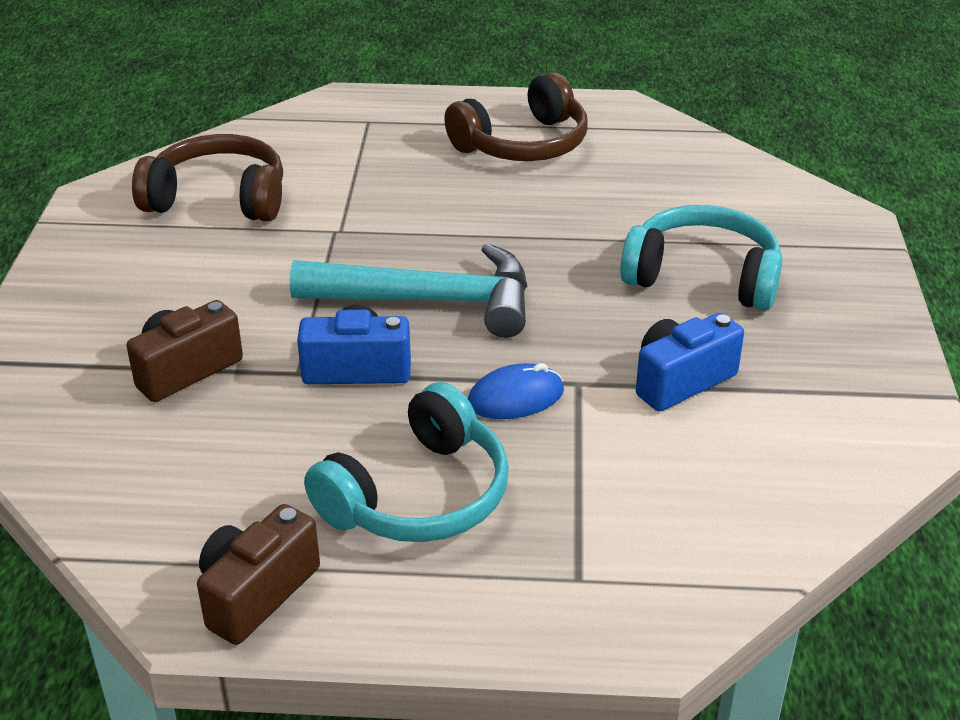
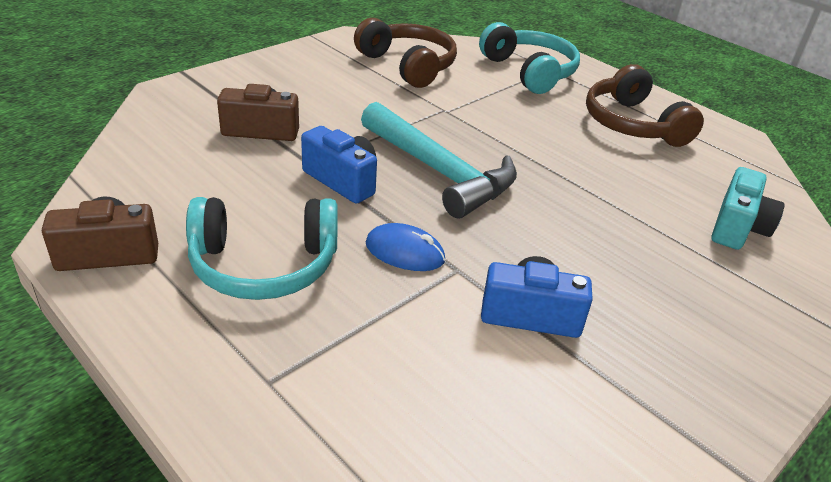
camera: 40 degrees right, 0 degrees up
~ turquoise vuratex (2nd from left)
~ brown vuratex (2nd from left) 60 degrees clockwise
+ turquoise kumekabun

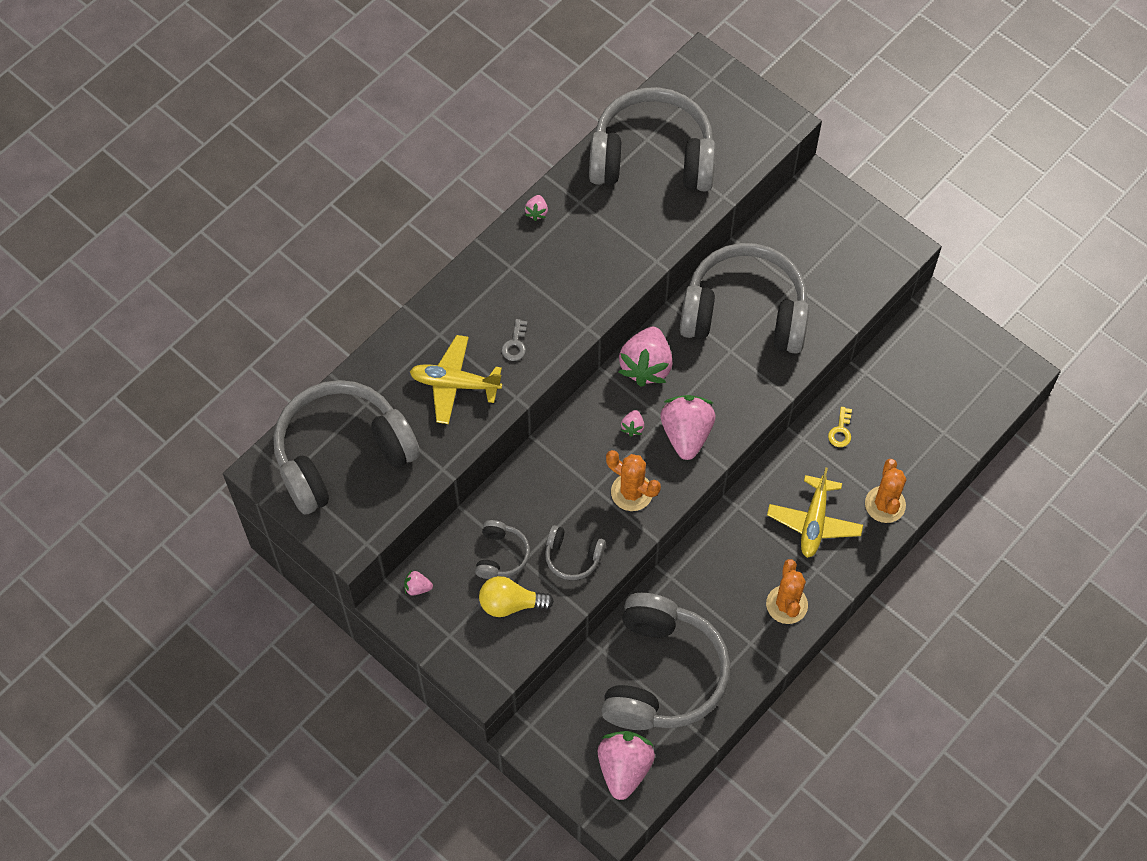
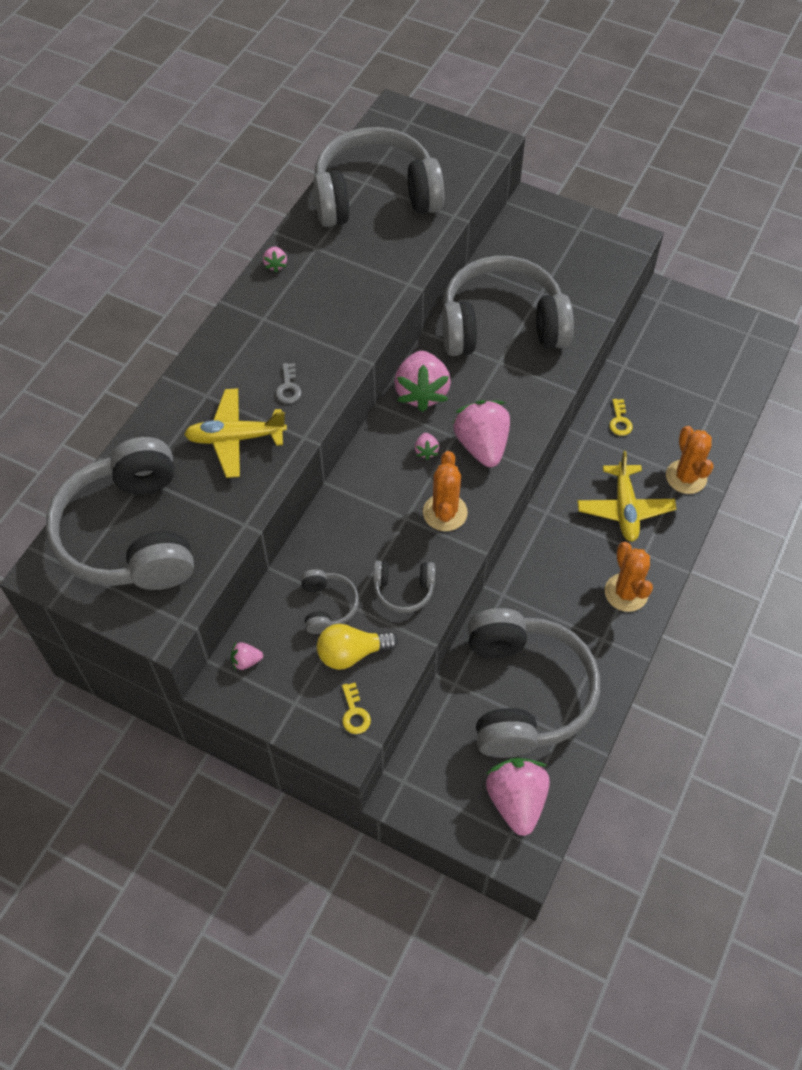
camera: 15 degrees left, 5 degrees down
~ grey vuratex (1st from left) 60 degrees counterclockwise
+ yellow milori (1st from left)
~ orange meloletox (1st from left) 75 degrees clockwise

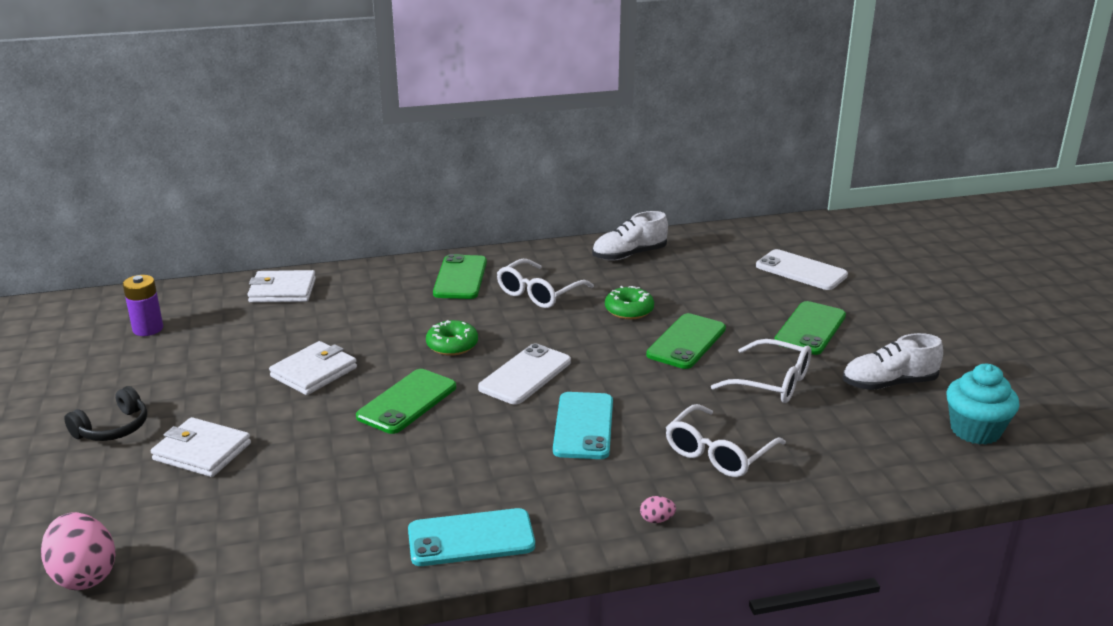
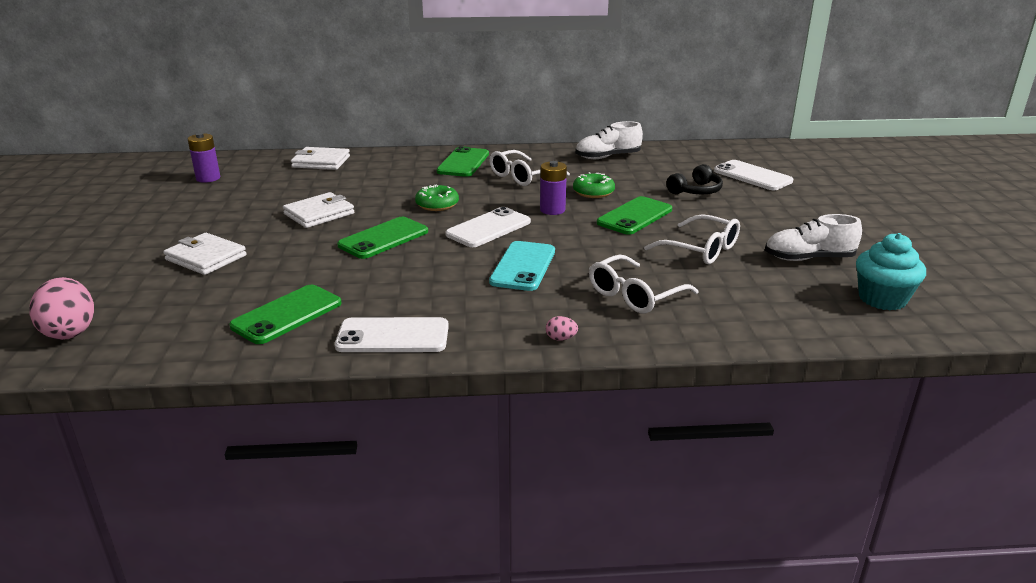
camera: 10 degrees right, 0 degrees up
~ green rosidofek (4th from left in the first image) to green rosidofek (1st from left)
~ turquoise rosidofek (1st from left) to white rosidofek (1st from left)
+ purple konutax (2nd from left)
~ black vuratex

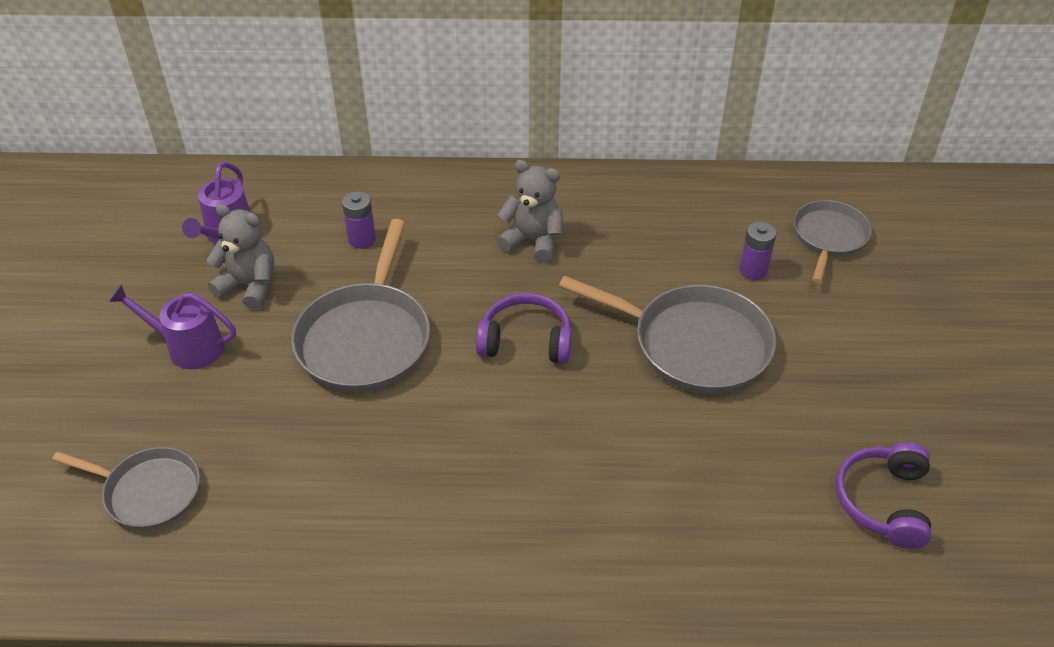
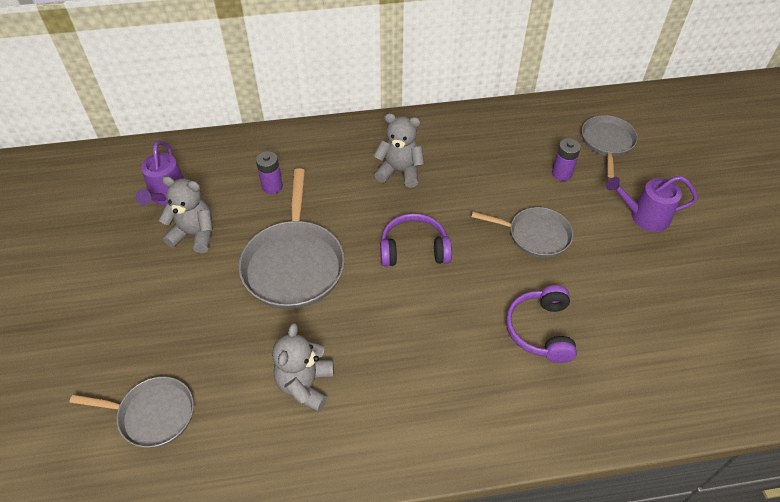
camera: 10 degrees left, 5 degrees up
+ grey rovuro (2nd from left)
~ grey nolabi (3rd from left) x0.62
~ purple vuratex (2nd from left)
~ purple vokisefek (1st from left in the first image) to purple vokisefek (2nd from left)

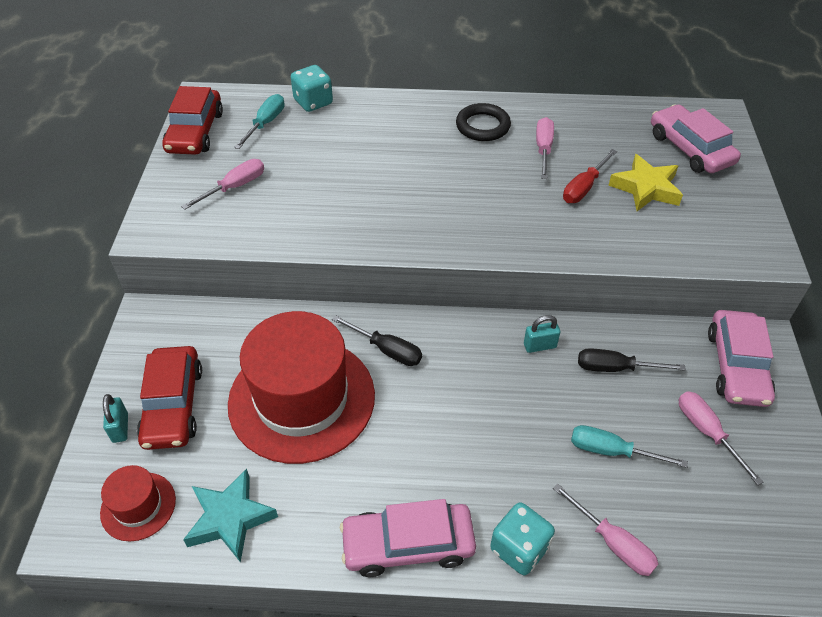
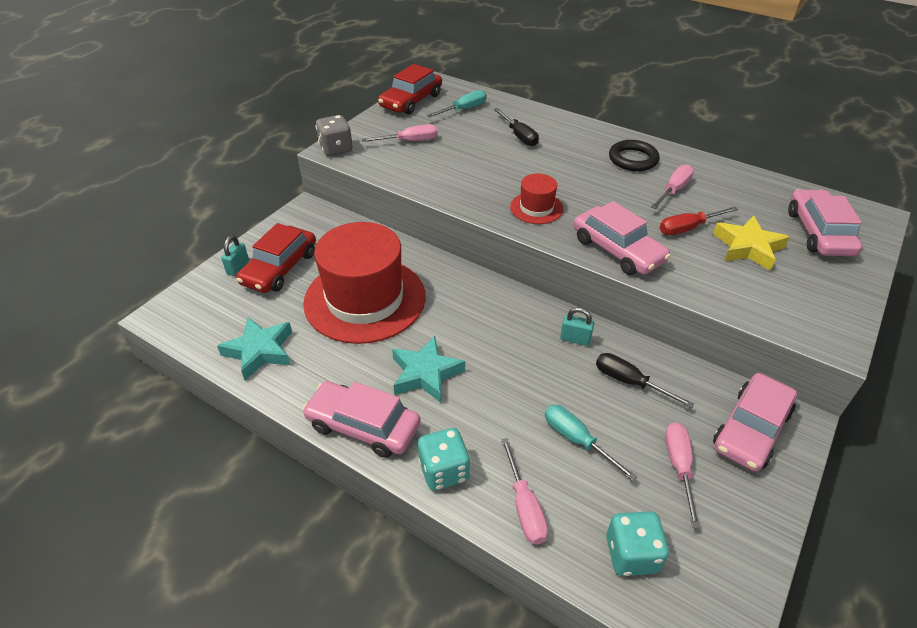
camera: 30 degrees right, 5 degrees down
+ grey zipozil
+ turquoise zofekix (2nd from left)
~ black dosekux (1st from left)
~ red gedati (1st from left in the first image) to red gedati (2nd from left)
+ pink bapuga (2nd from left)
~ turquoise zipozil (1st from left in the first image) to turquoise zipozil (2nd from left)

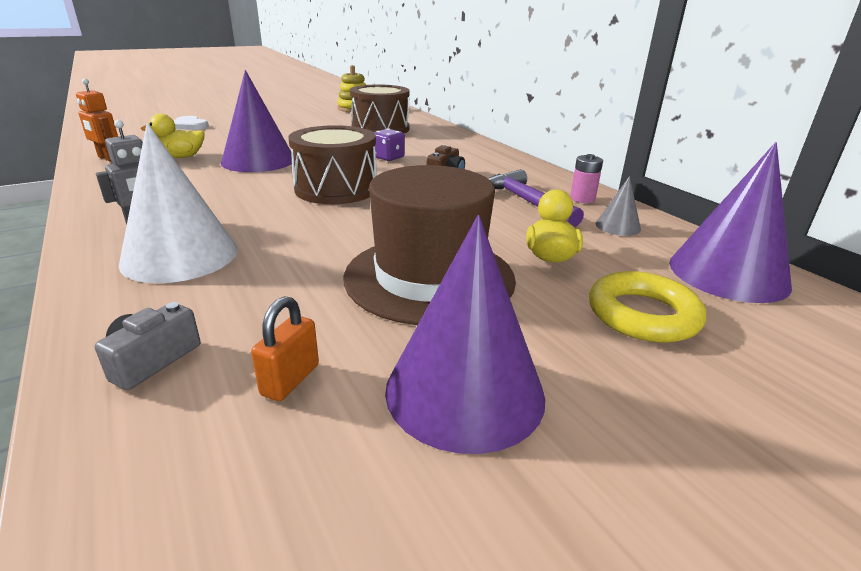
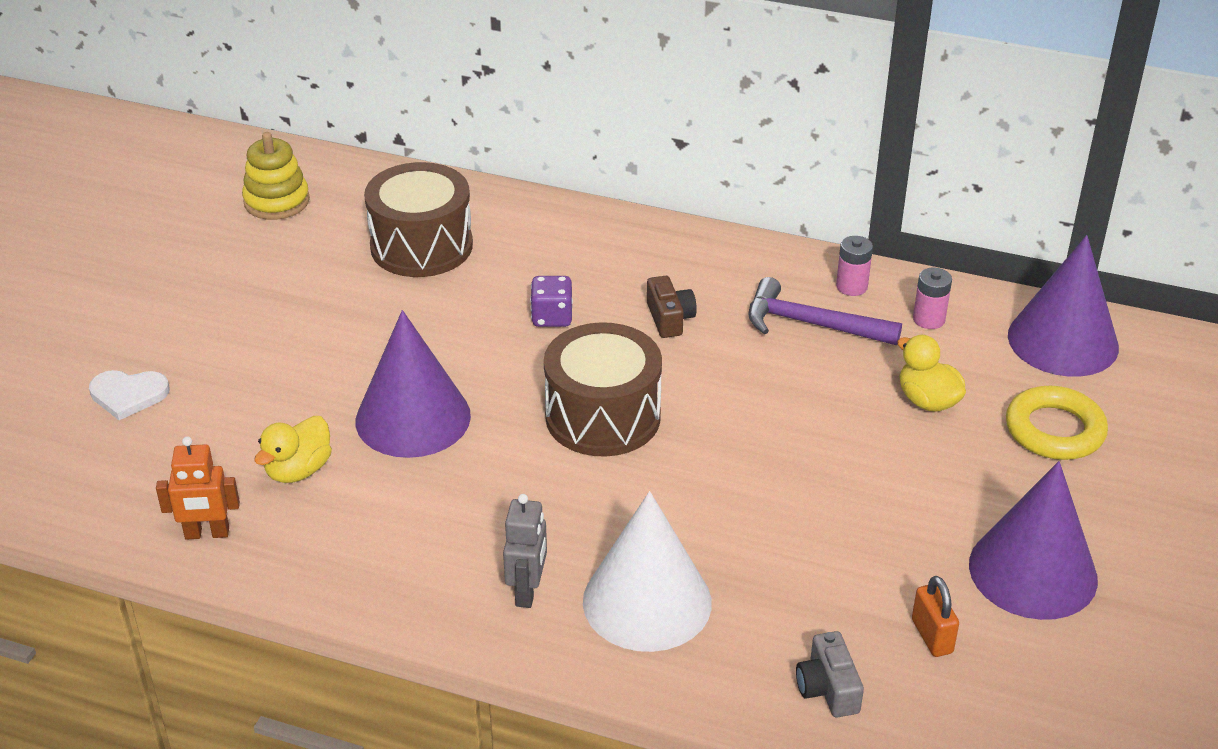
camera: 40 degrees left, 10 degrees up
~ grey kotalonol to pink konutax (2nd from left)
- brown gedati

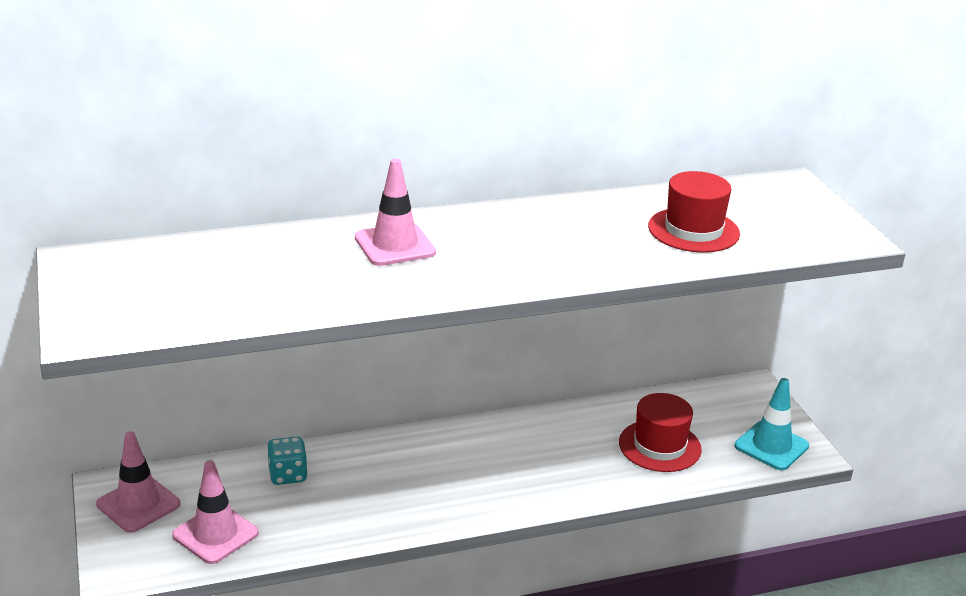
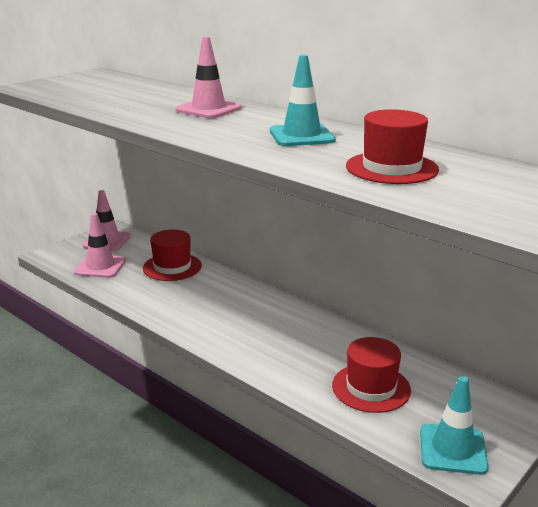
camera: 60 degrees right, 5 degrees down
~ turquoise zipozil to red gedati (1st from left)
+ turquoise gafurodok (1st from left)

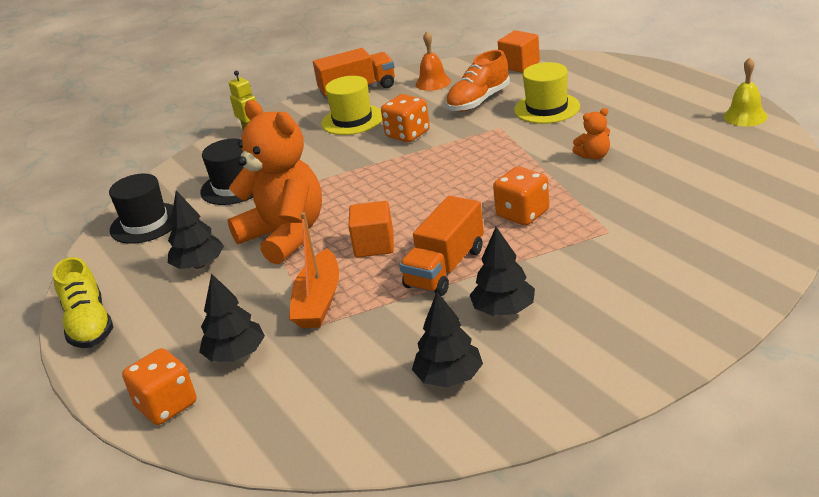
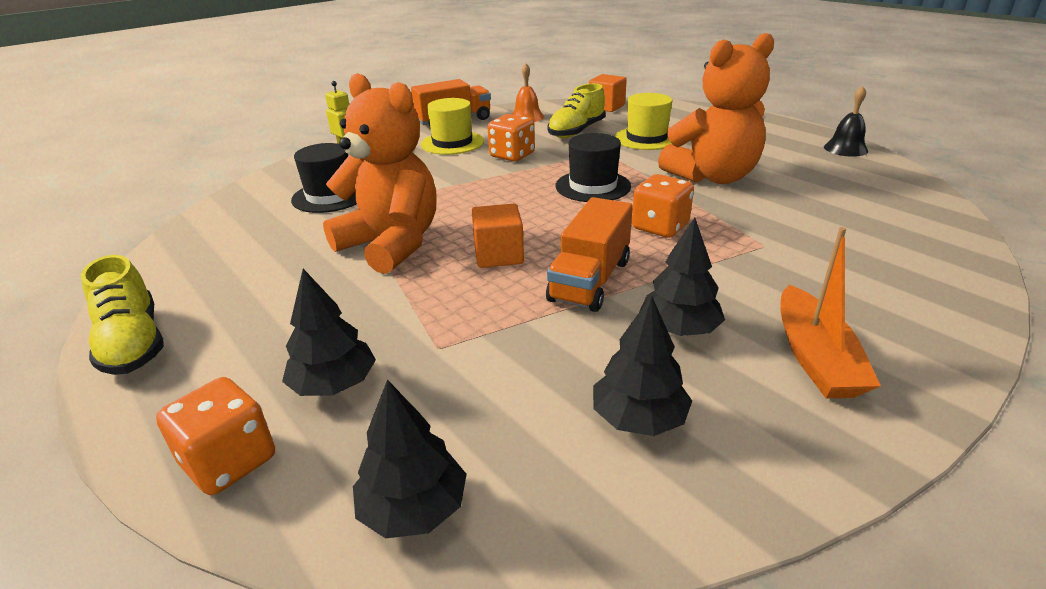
camera: 10 degrees left, 0 degrees up
~ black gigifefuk (1st from left in the first image) to black gigifefuk (2nd from left)
~ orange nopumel to yellow nopumel (2nd from left)
~ black gedati (1st from left in the first image) to black gedati (2nd from left)
~ orange rovuro (2nd from left) x2.48
~ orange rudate
~ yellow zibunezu to black zibunezu

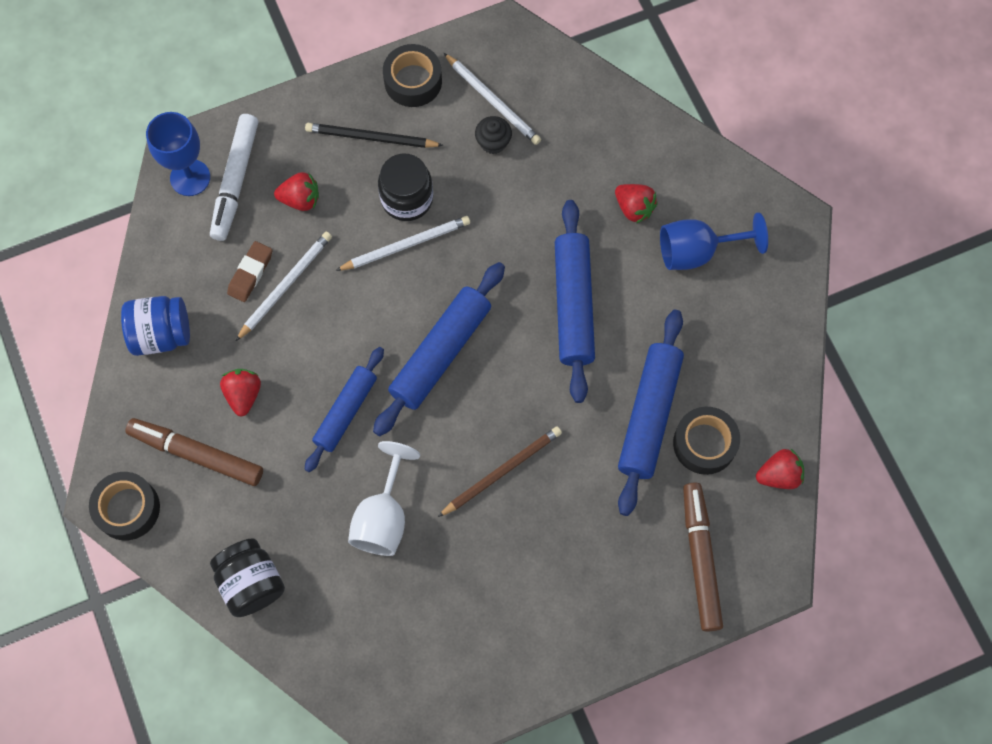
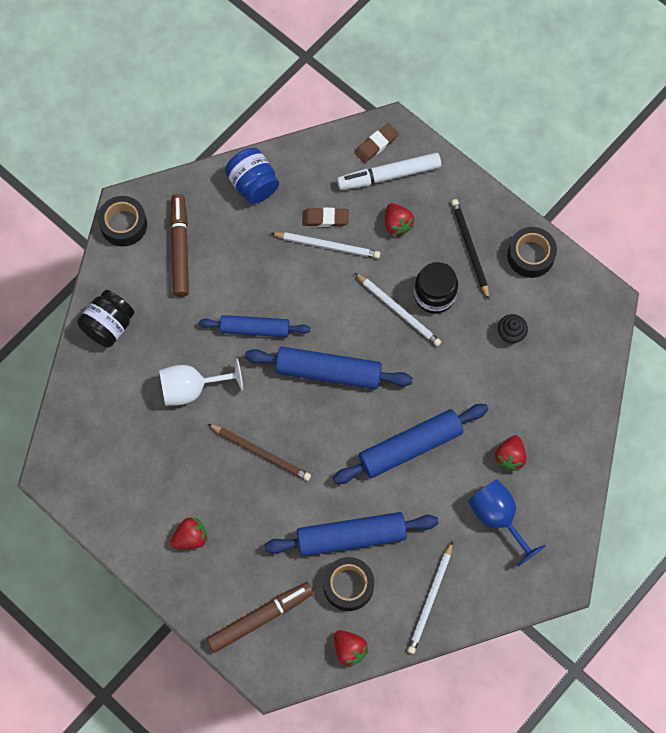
camera: 65 degrees right, 0 degrees up
~ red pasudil (1st from left)
~ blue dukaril (1st from left) to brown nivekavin (2nd from left)
~ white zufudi (3rd from left)

